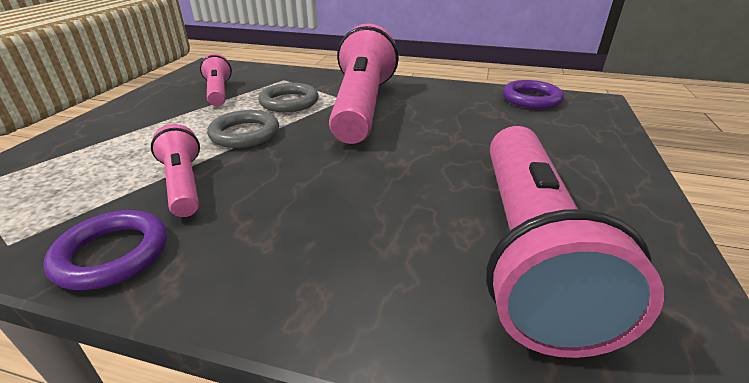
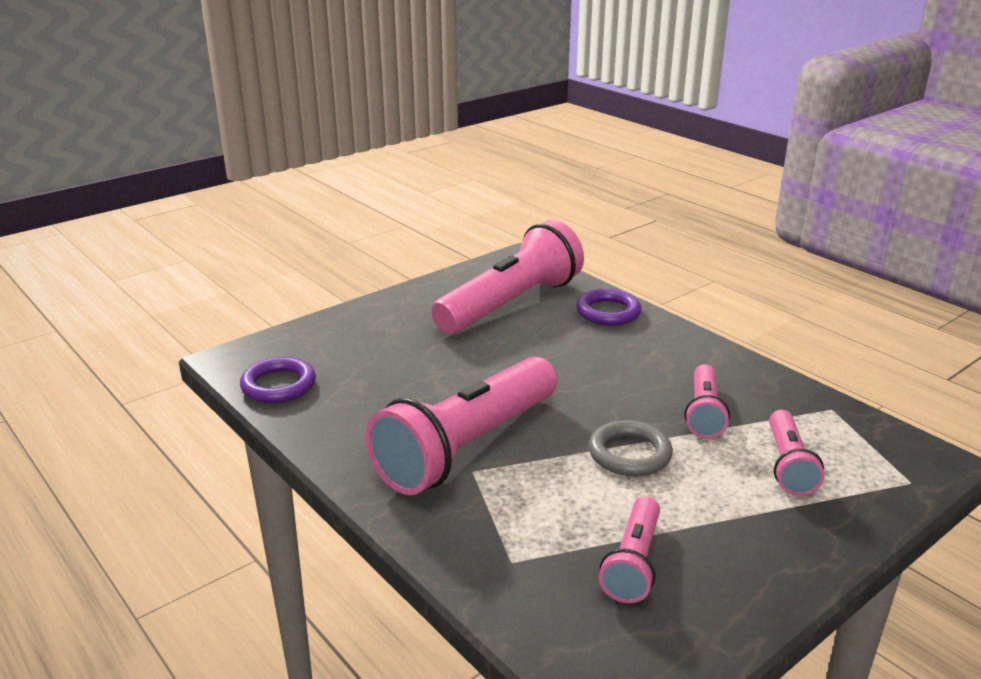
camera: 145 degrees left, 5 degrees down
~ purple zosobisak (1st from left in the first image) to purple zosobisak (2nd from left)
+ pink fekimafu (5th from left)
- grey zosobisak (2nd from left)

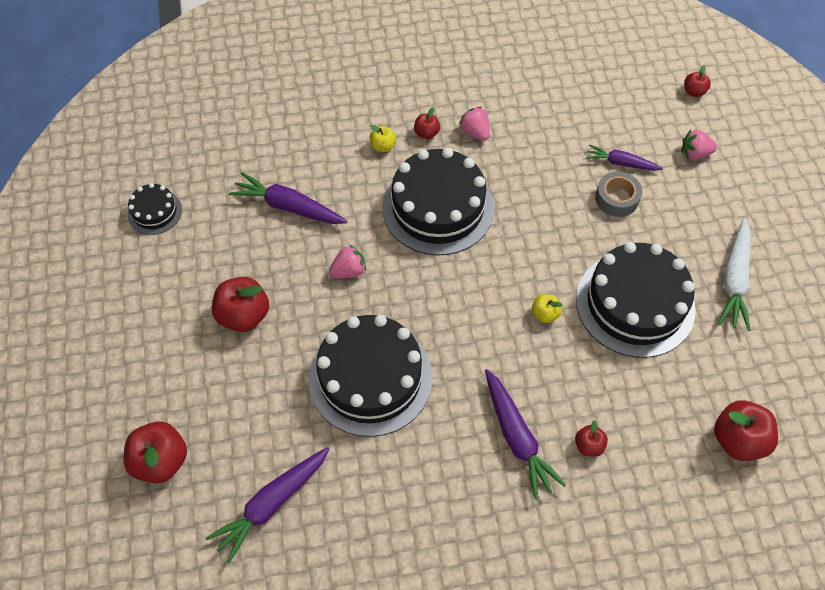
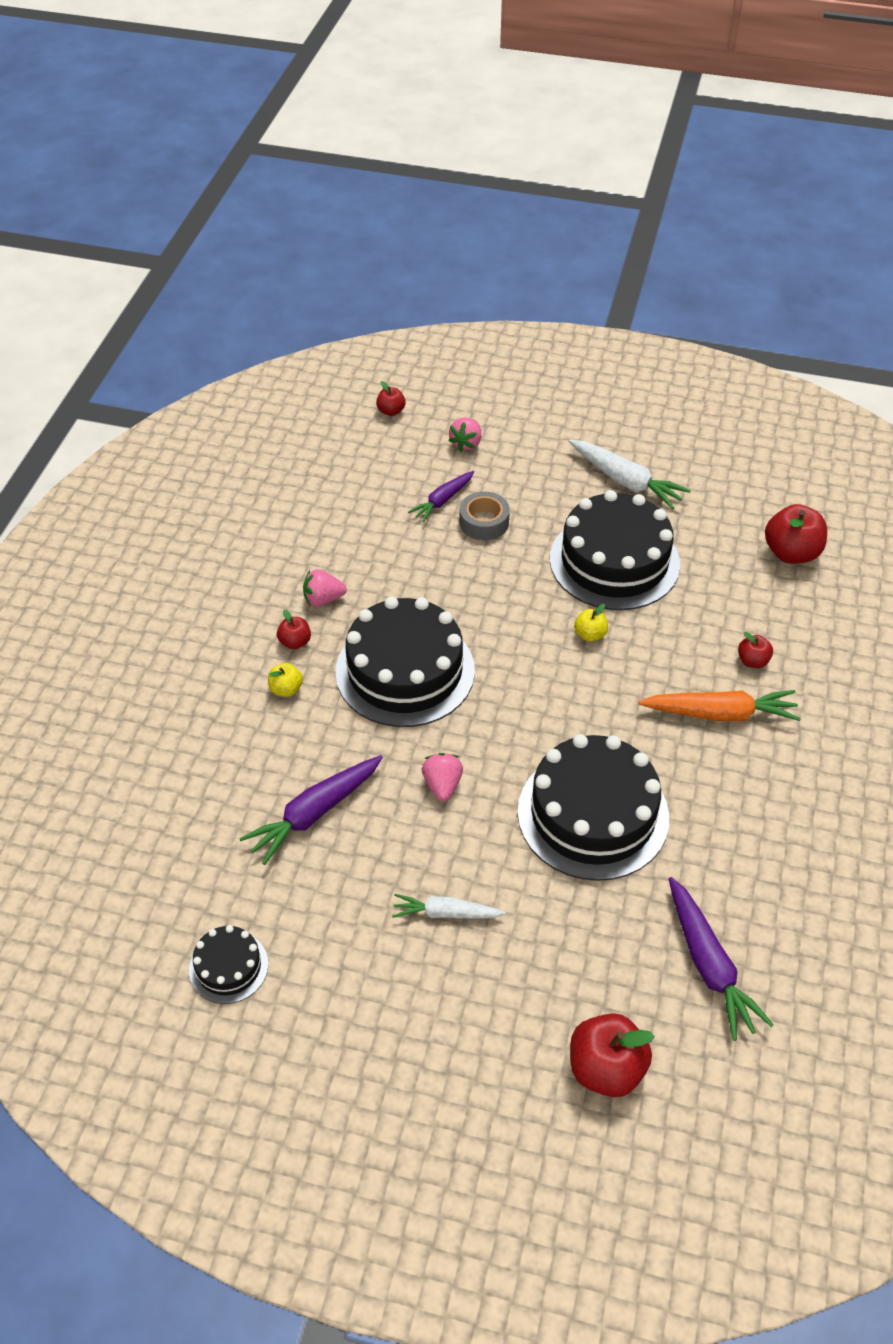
camera: 65 degrees left, 10 degrees down
~ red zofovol (2nd from left) to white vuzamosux (1st from left)
~ purple vuzamosux (3rd from left) to orange vuzamosux

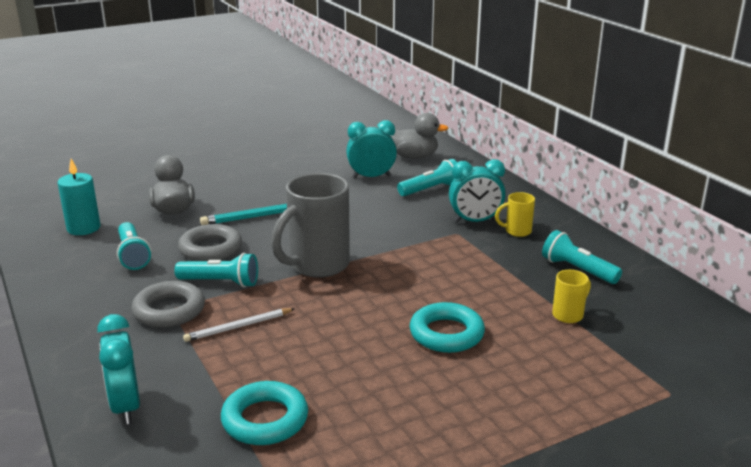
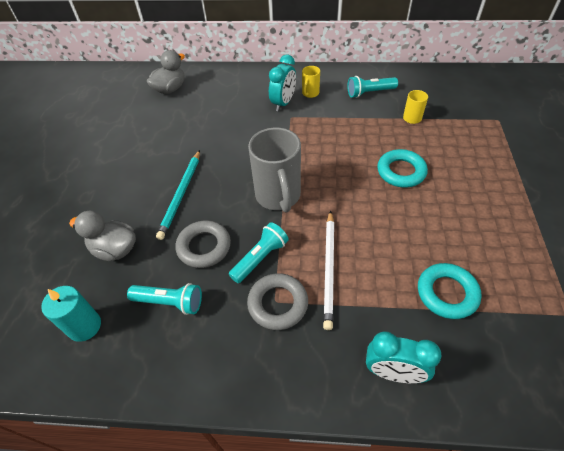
camera: 55 degrees left, 25 degrees up
~ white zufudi x1.52
- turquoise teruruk (2nd from left)
- turquoise fekimafu (3rd from left)

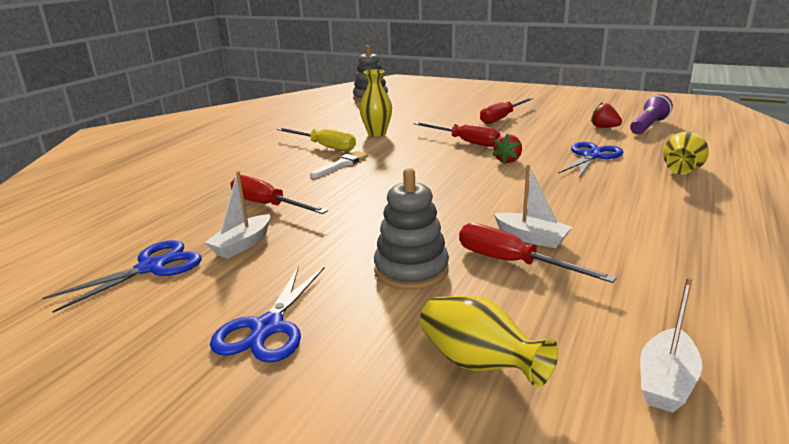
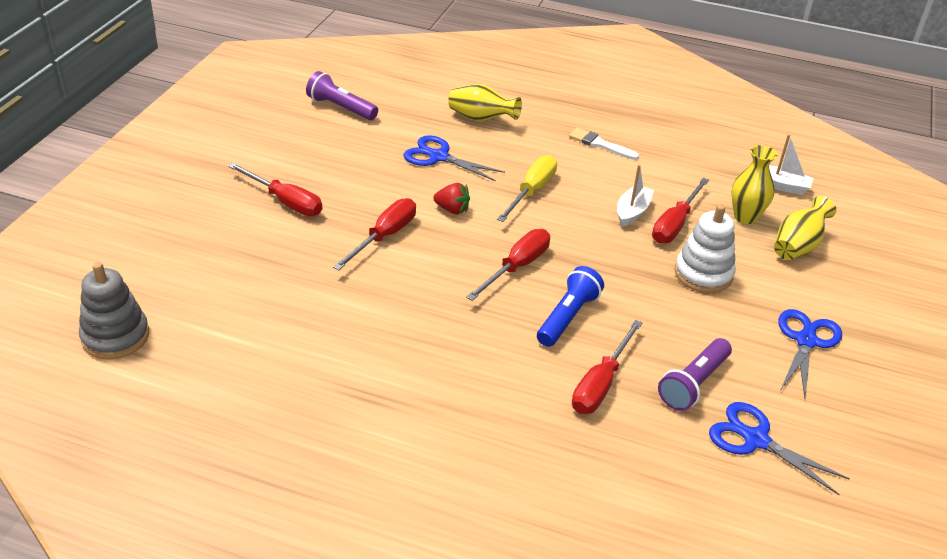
camera: 100 degrees left, 15 degrees up
+ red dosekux (3rd from left)
~ yellow dosekux
+ blue fekimafu
~ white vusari
~ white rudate (1st from left) to purple fekimafu (2nd from left)
~ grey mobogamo (2nd from left) to white mobogamo
~ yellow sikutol (1st from left in the first image) to yellow sikutol (2nd from left)
~ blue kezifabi (2nd from left in the first image) 75 degrees counterclockwise
- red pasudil (2nd from left)

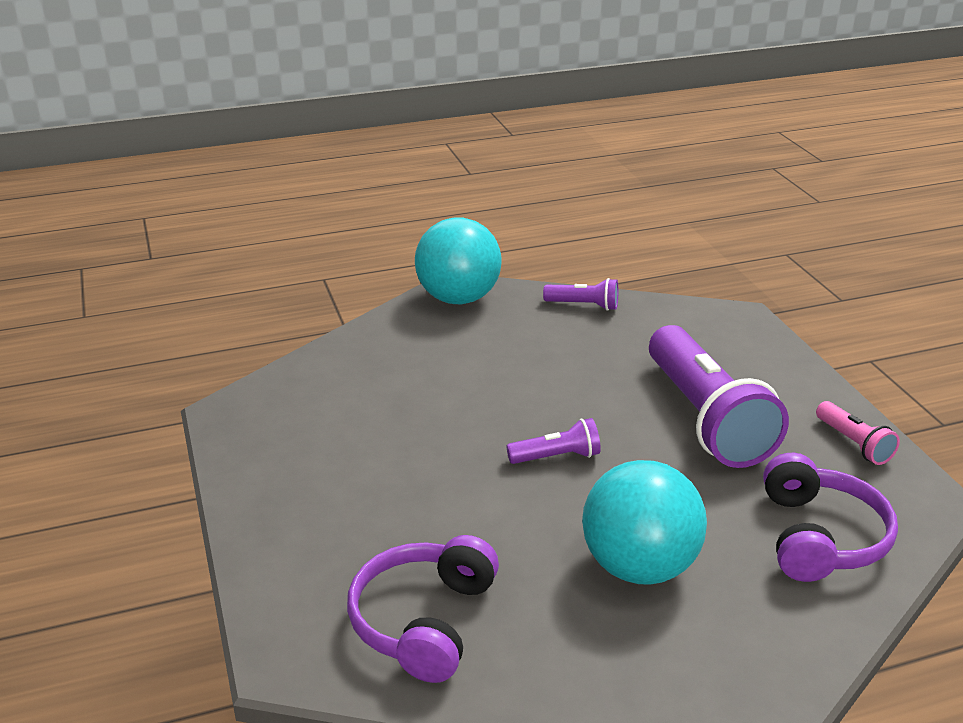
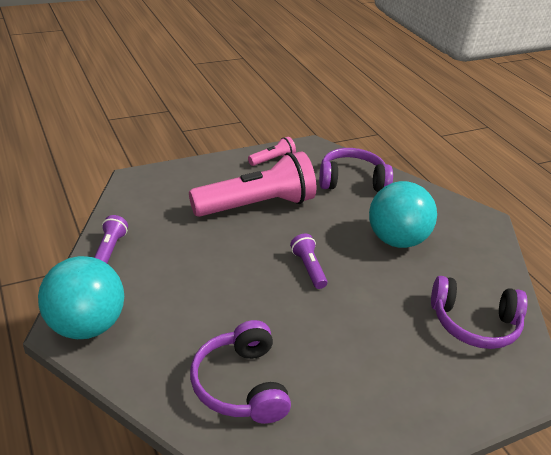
camera: 100 degrees left, 5 degrees up
~ purple fekimafu (3rd from left) to pink fekimafu (1st from left)
+ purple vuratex (1st from left)

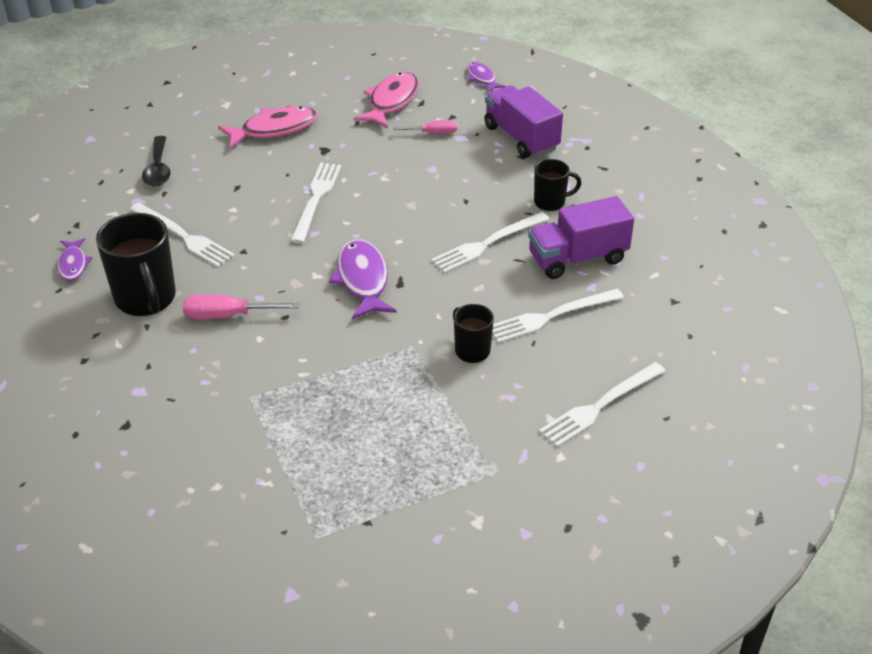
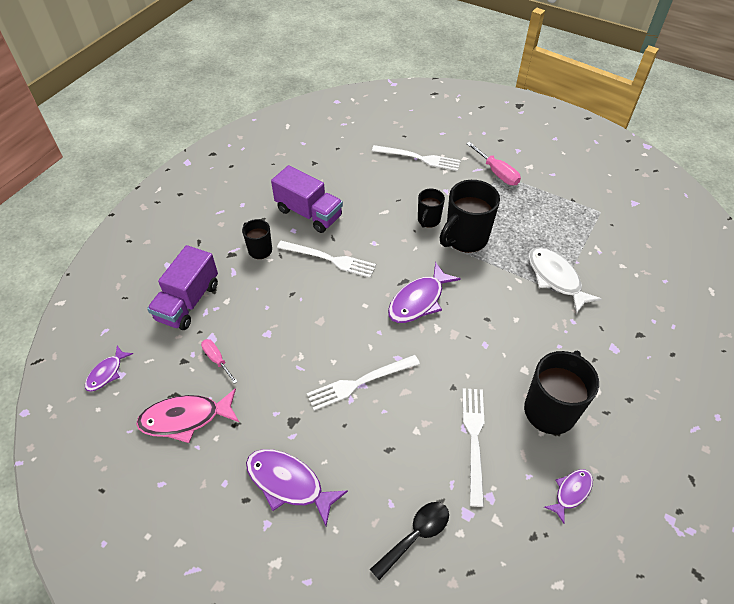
camera: 125 degrees left, 10 degrees up
~ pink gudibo (1st from left) to purple gudibo (2nd from left)
+ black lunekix (3rd from left)
~ pink dosekux (1st from left in the first image) to pink dosekux (2nd from left)
+ white gudibo
- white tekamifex (4th from left)

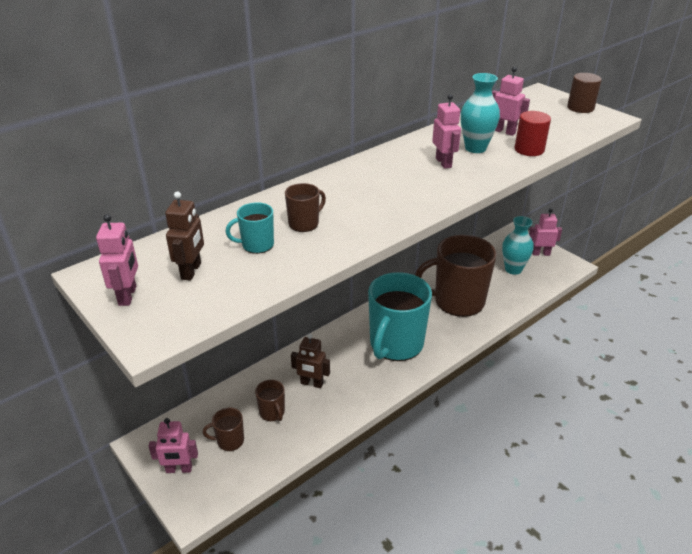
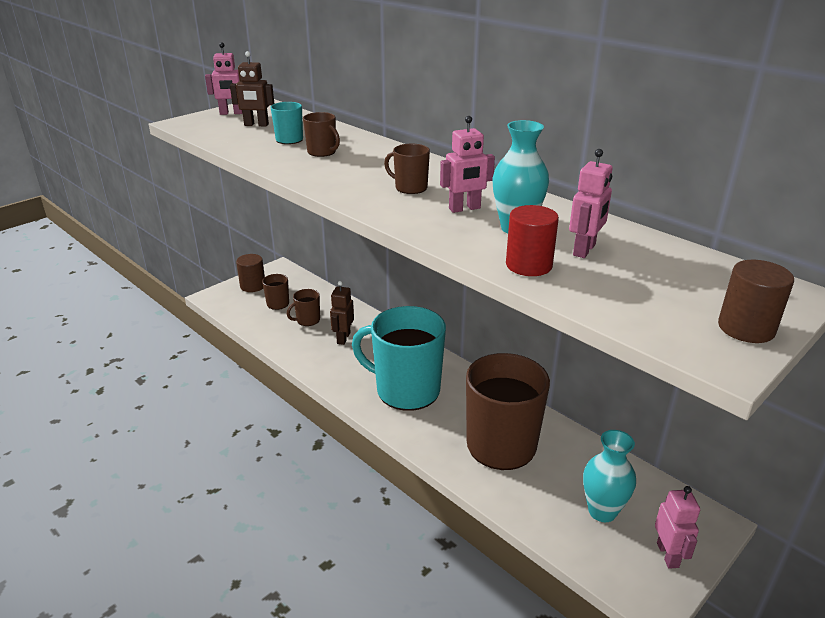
camera: 85 degrees right, 5 degrees down
~ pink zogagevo (2nd from left) to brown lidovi (1st from left)
+ brown lunekix (4th from left)

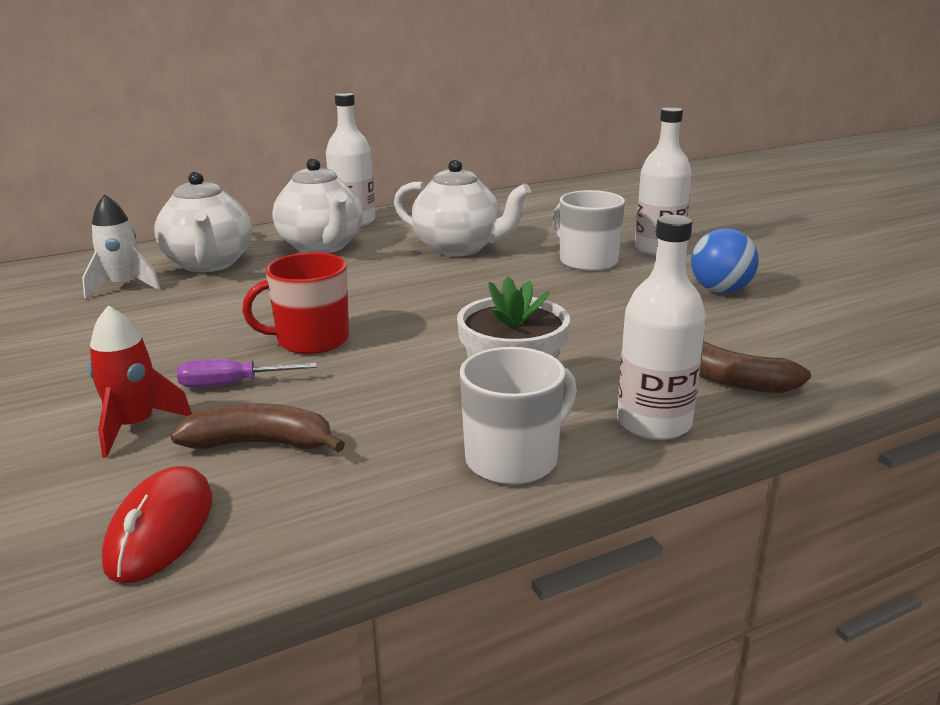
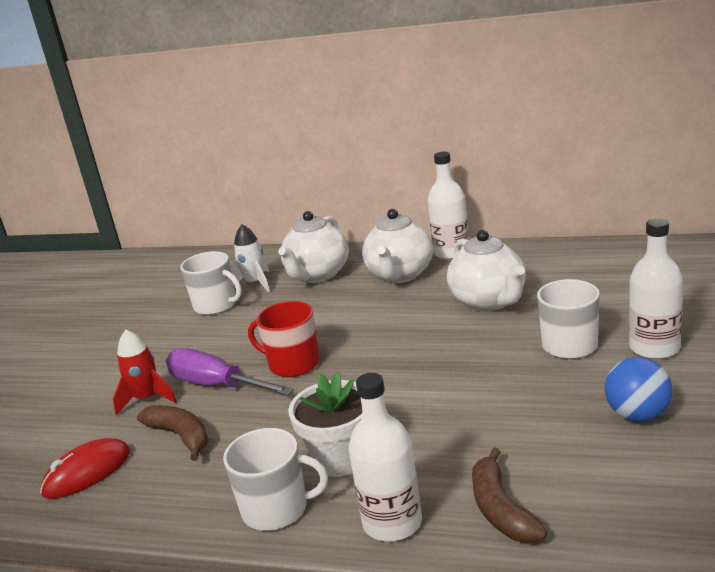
camera: 45 degrees right, 0 degrees up
~ purple dosekux x1.73
+ white lunekix (1st from left)

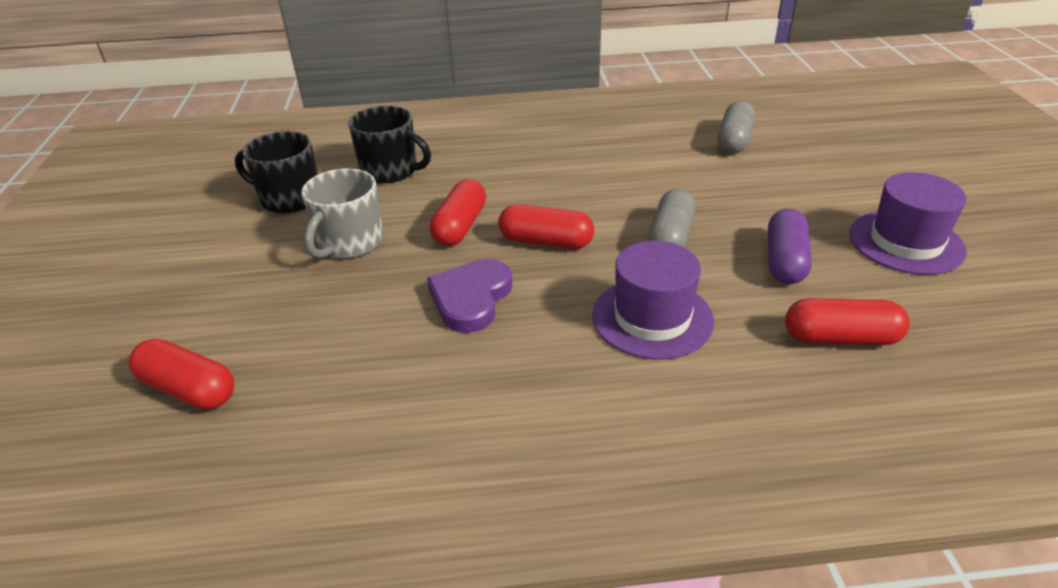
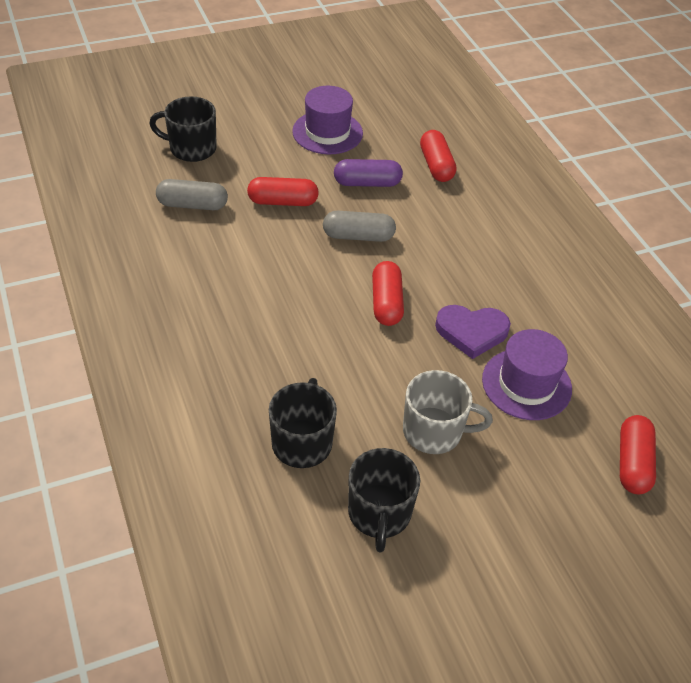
camera: 110 degrees left, 10 degrees up
+ black lunekix (1st from left)
~ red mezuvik (2nd from left in the first image) to red mezuvik (1st from left)
~ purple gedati (1st from left in the first image) to purple gedati (2nd from left)

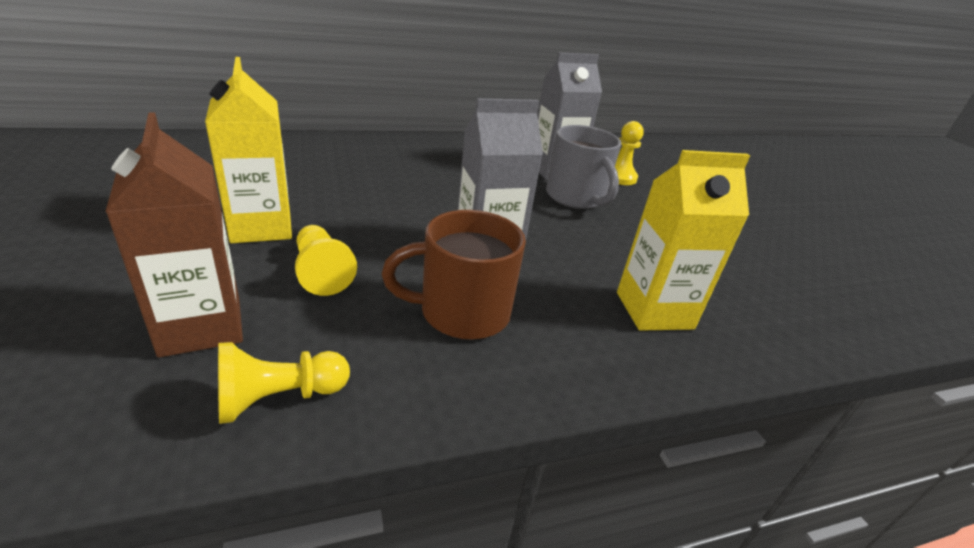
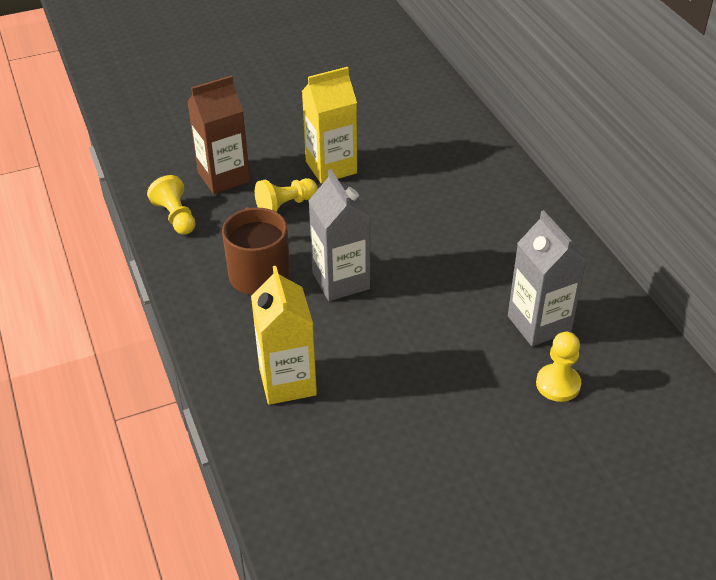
camera: 90 degrees right, 10 degrees up
- grey lunekix

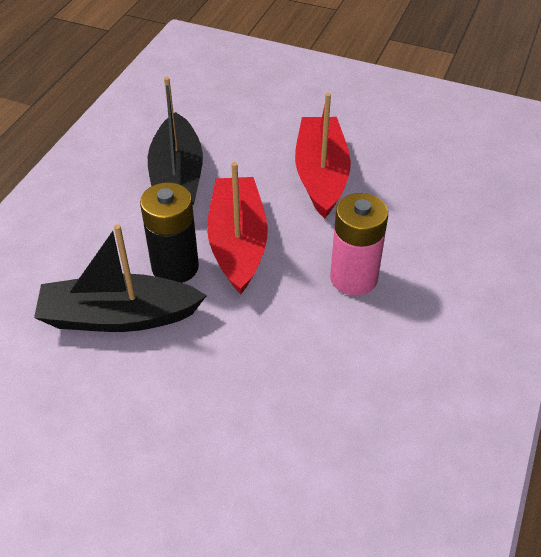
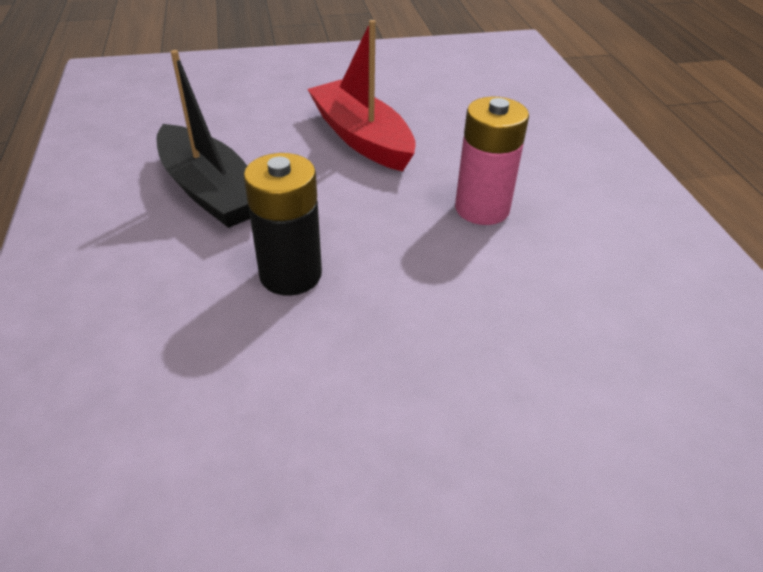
camera: 35 degrees left, 5 degrees down
- black rudate (1st from left)
- red rudate (1st from left)

